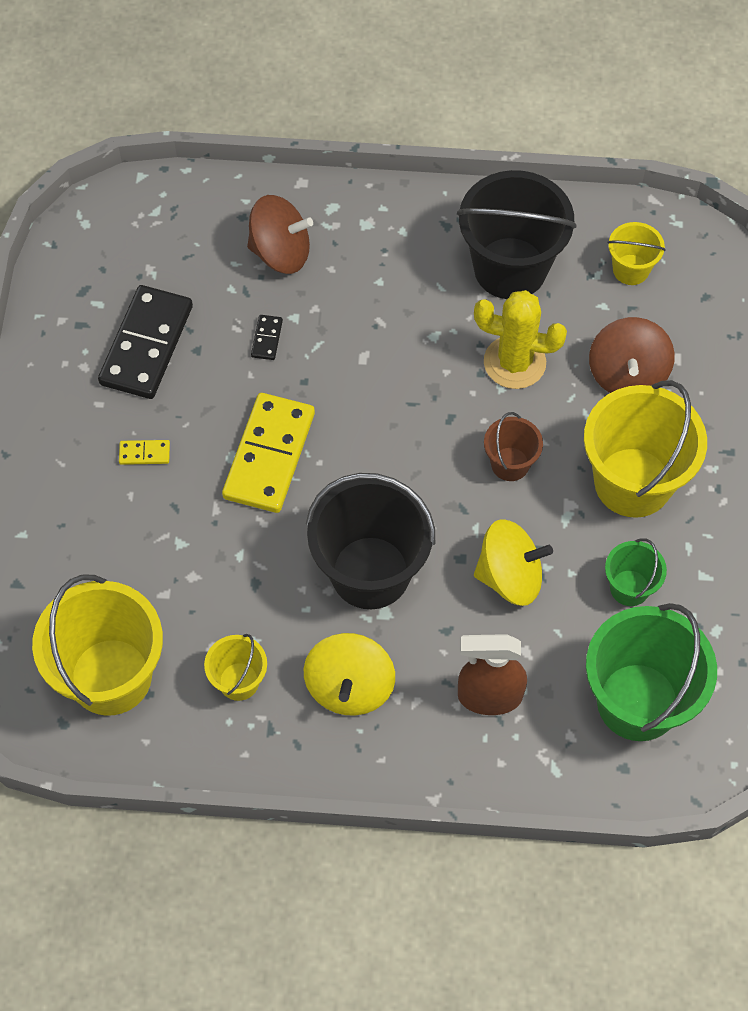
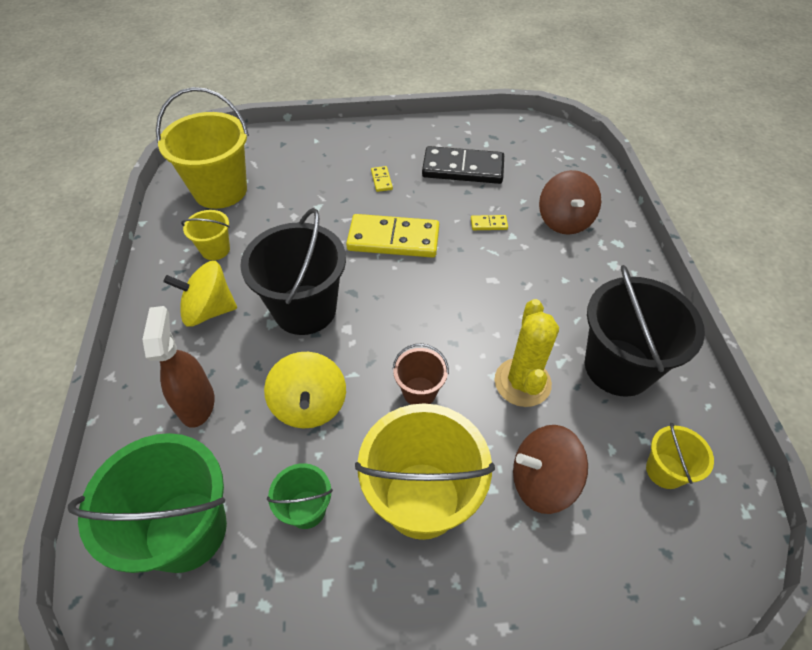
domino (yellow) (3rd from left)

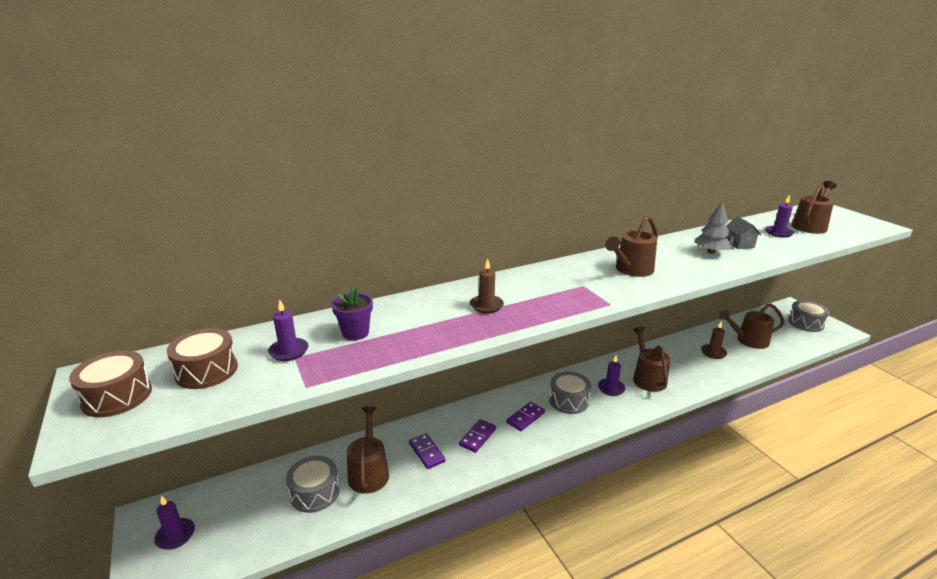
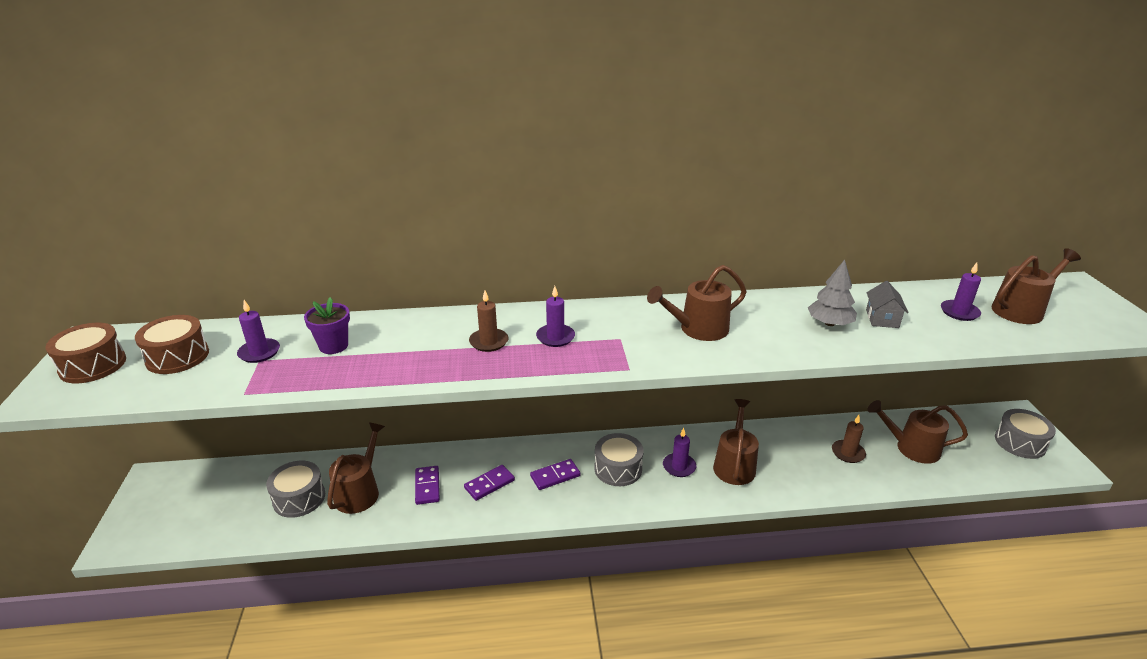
candle (purple) (2nd from left)

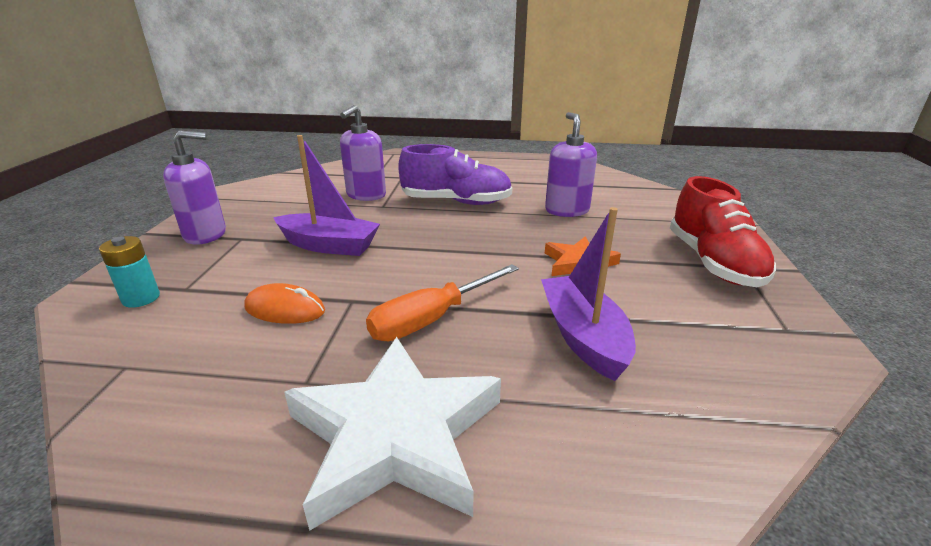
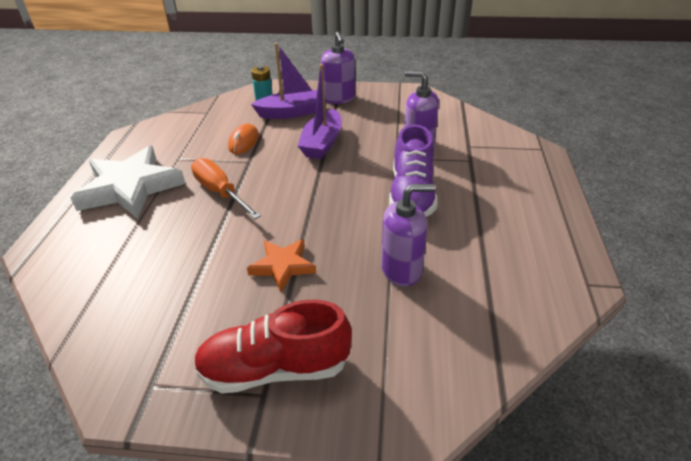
boat (purple) (1st from left)

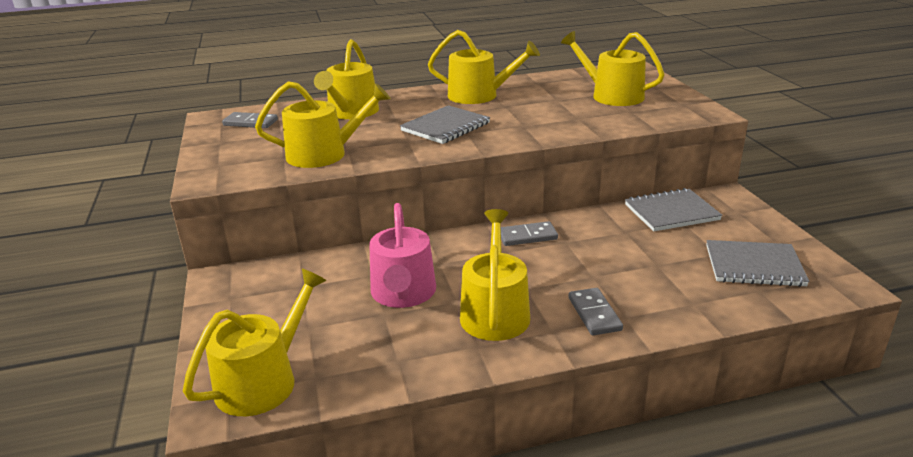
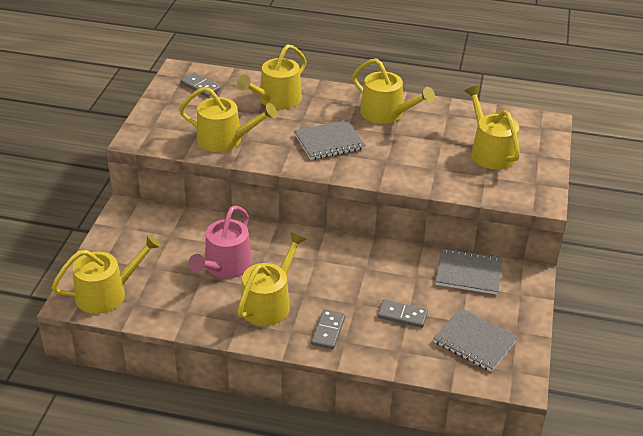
domino (grey) (3rd from left)

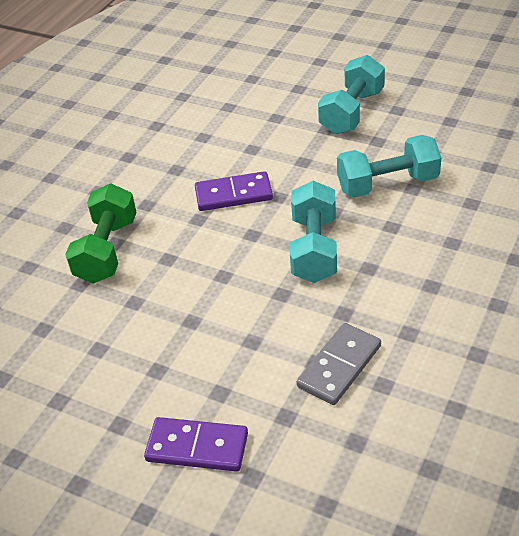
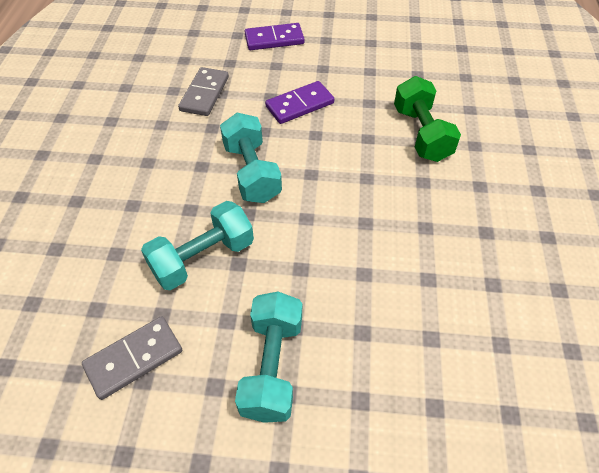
domino (grey) (1st from left)
domino (purple) (2nd from left)

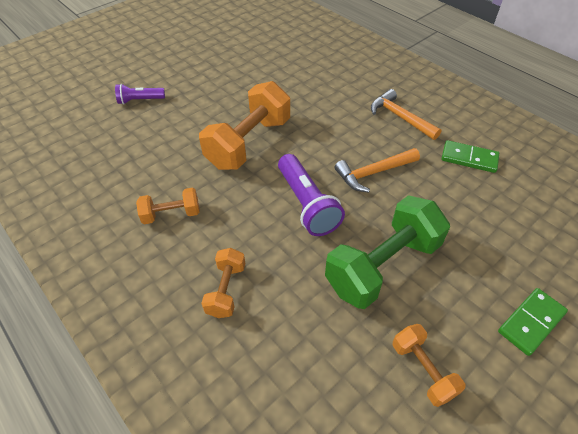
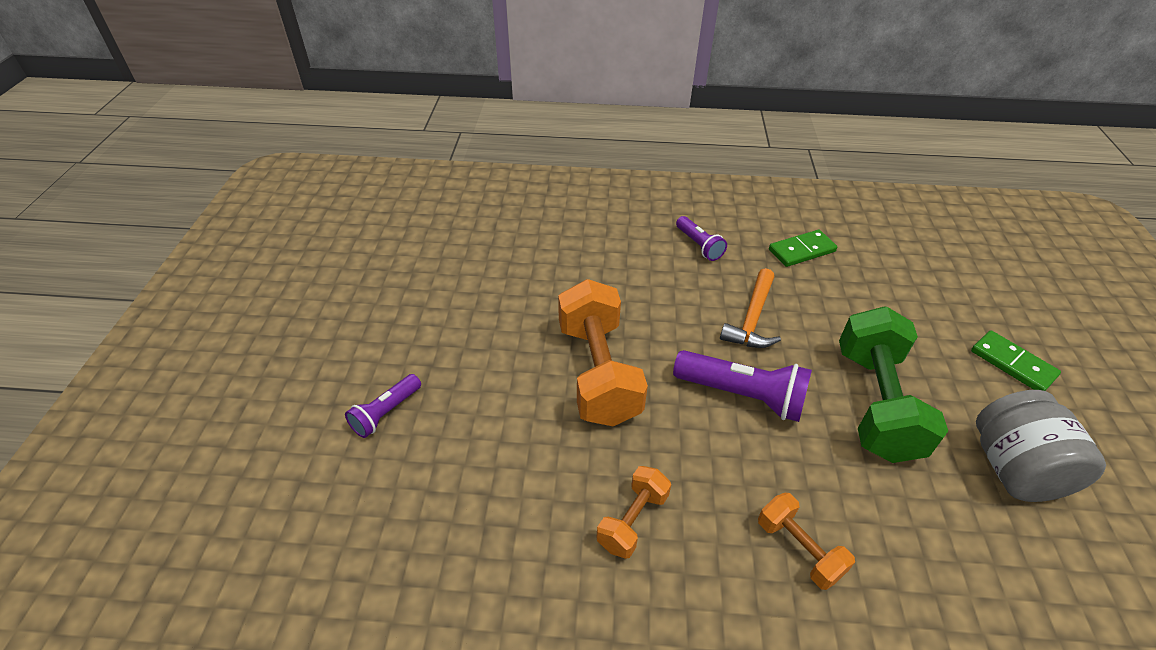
flashlight (purple) (2nd from left)
jar (grey)
domino (green) (2nd from left)

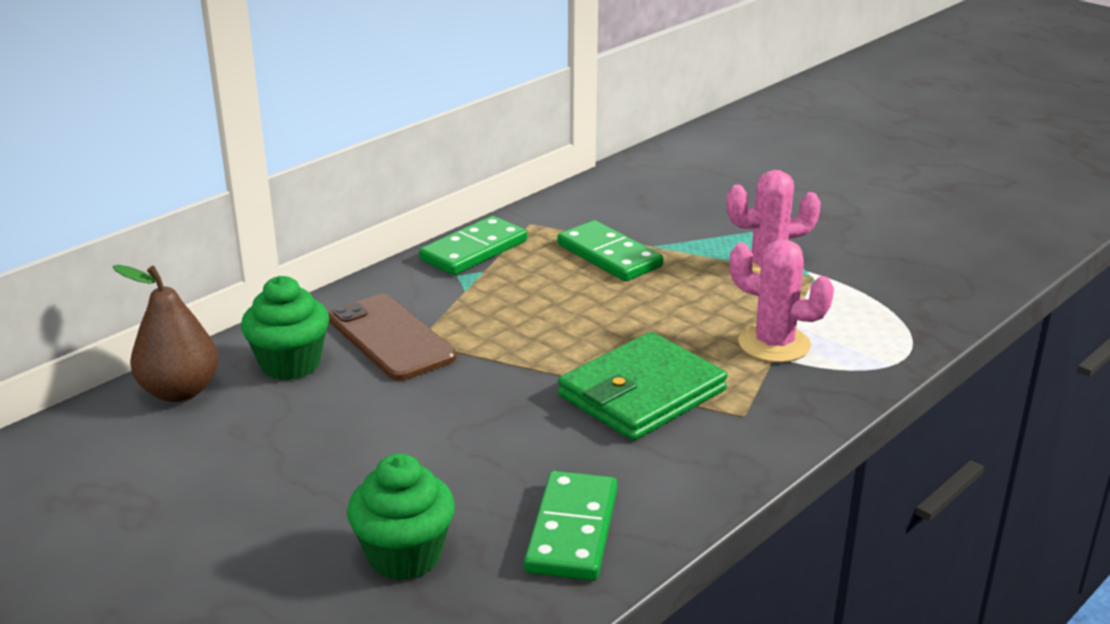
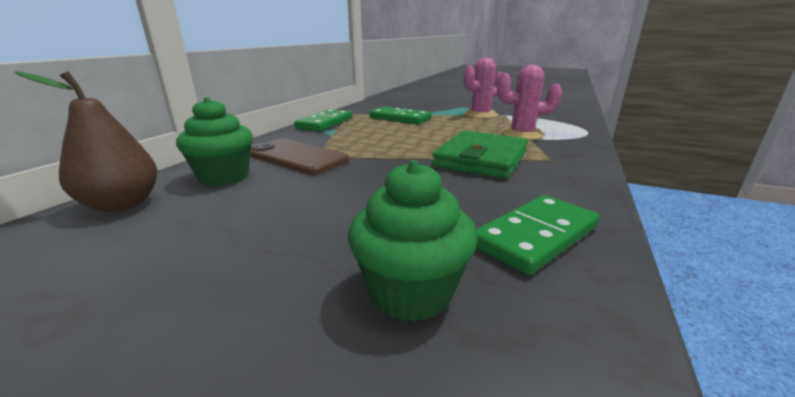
domino (green) (3rd from left)

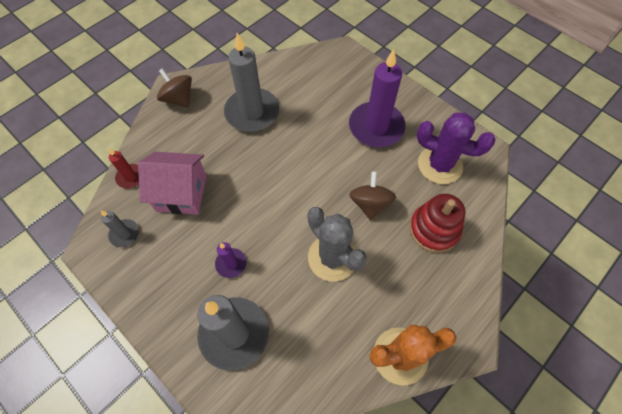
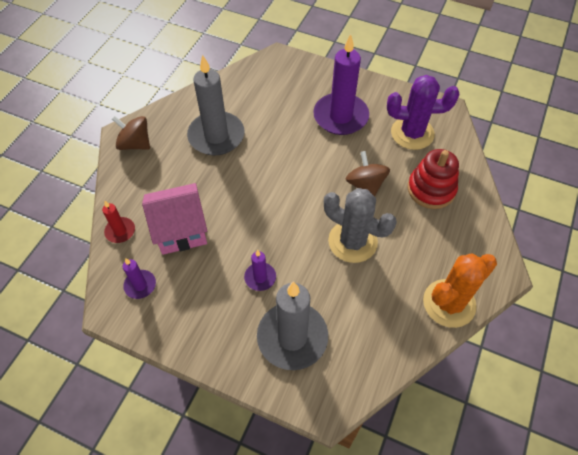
candle (purple) (1st from left)

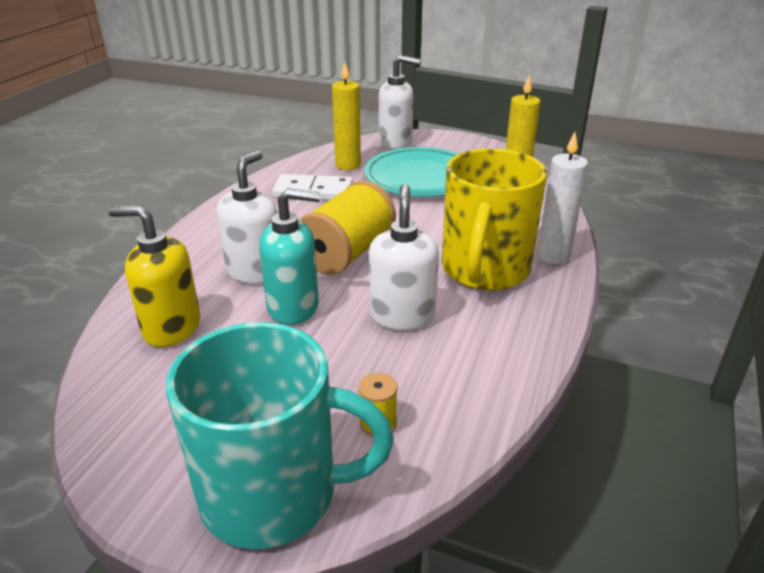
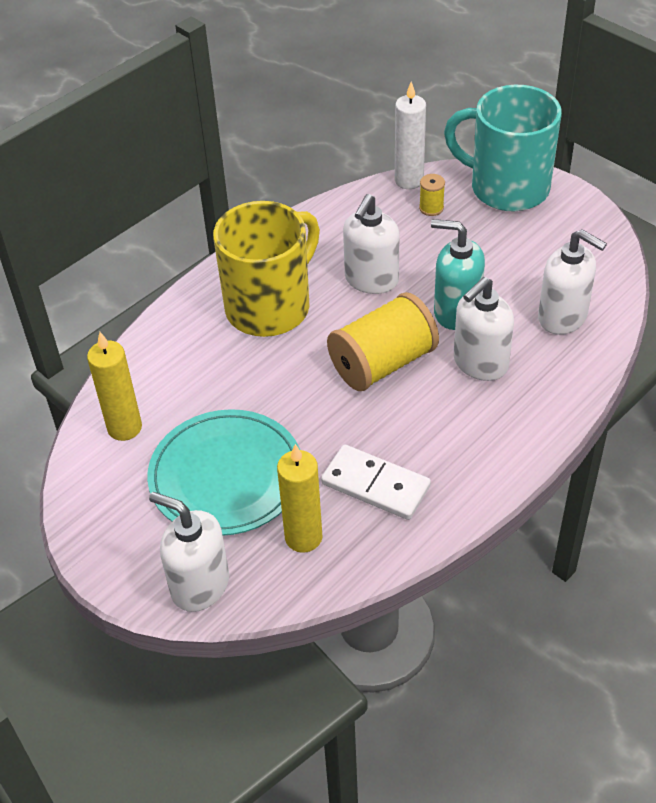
candle (white)
soap dispenser (white) (4th from left)

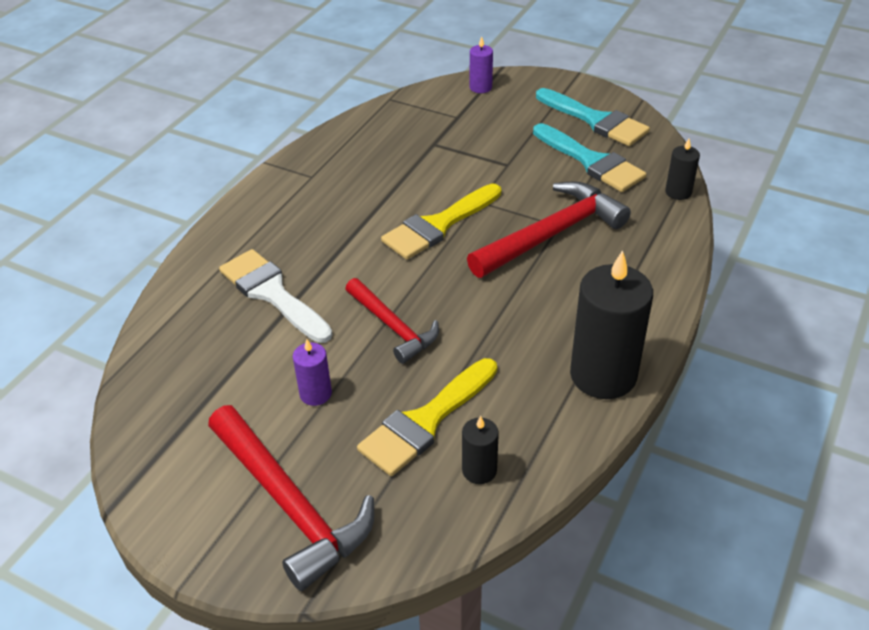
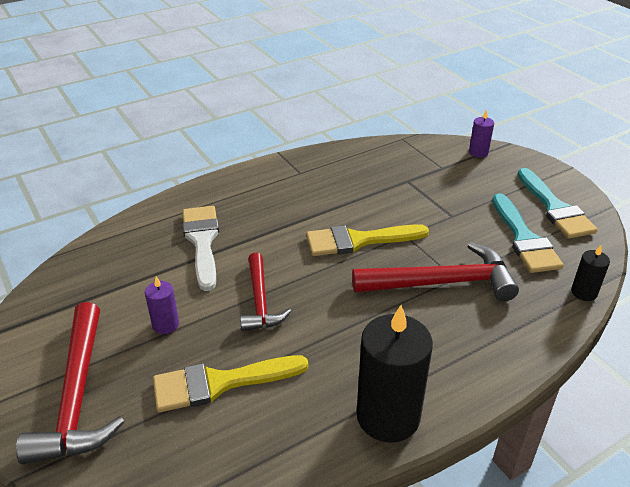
candle (black) (1st from left in the first image)

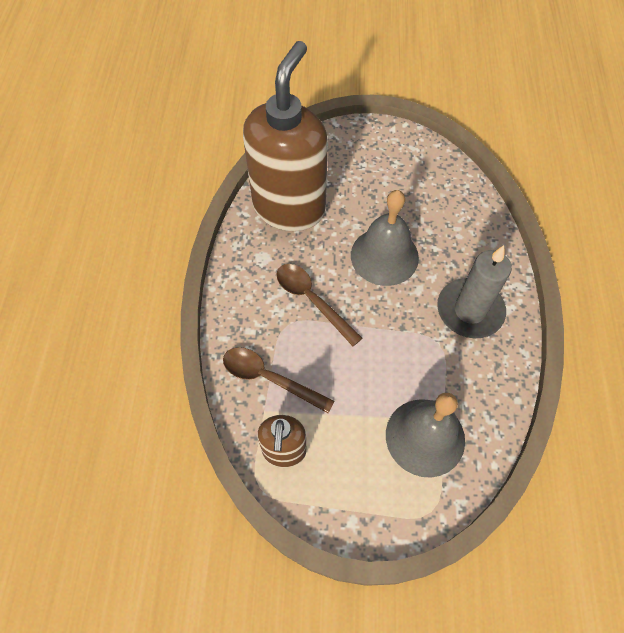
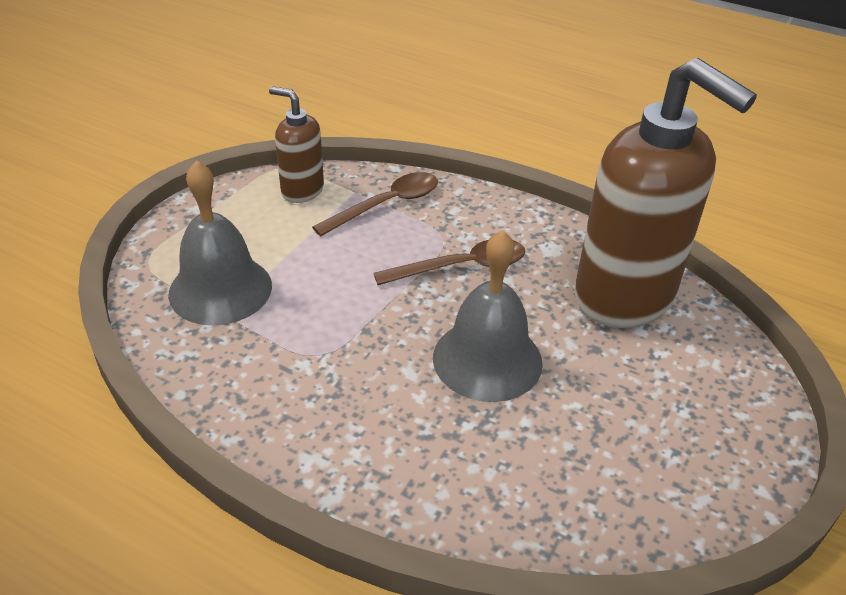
candle (grey)

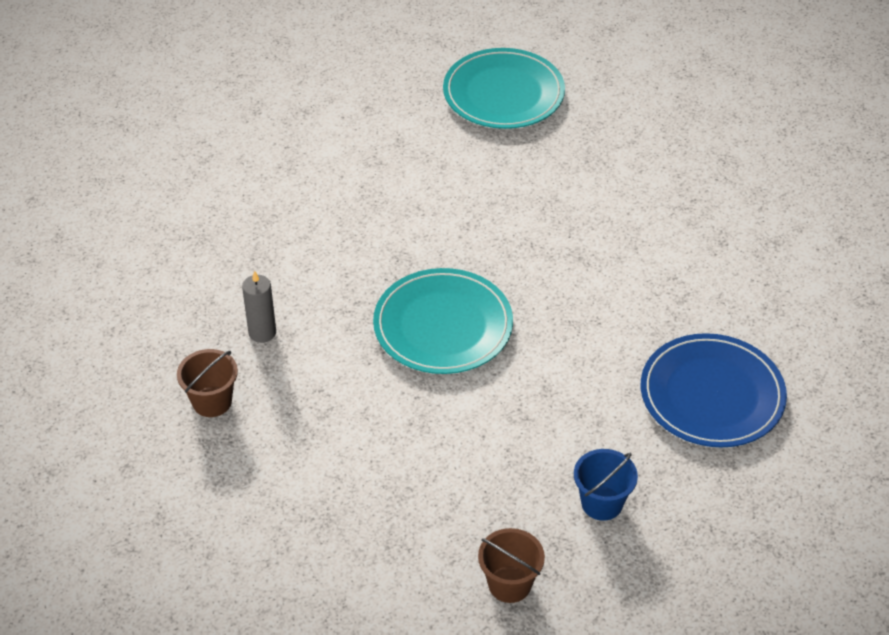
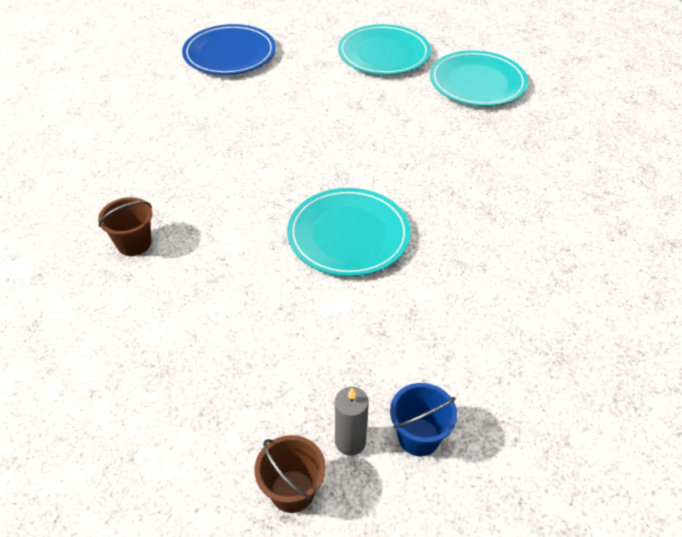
plate (turquoise) (2nd from left)
candle (grey)
plate (blue)

